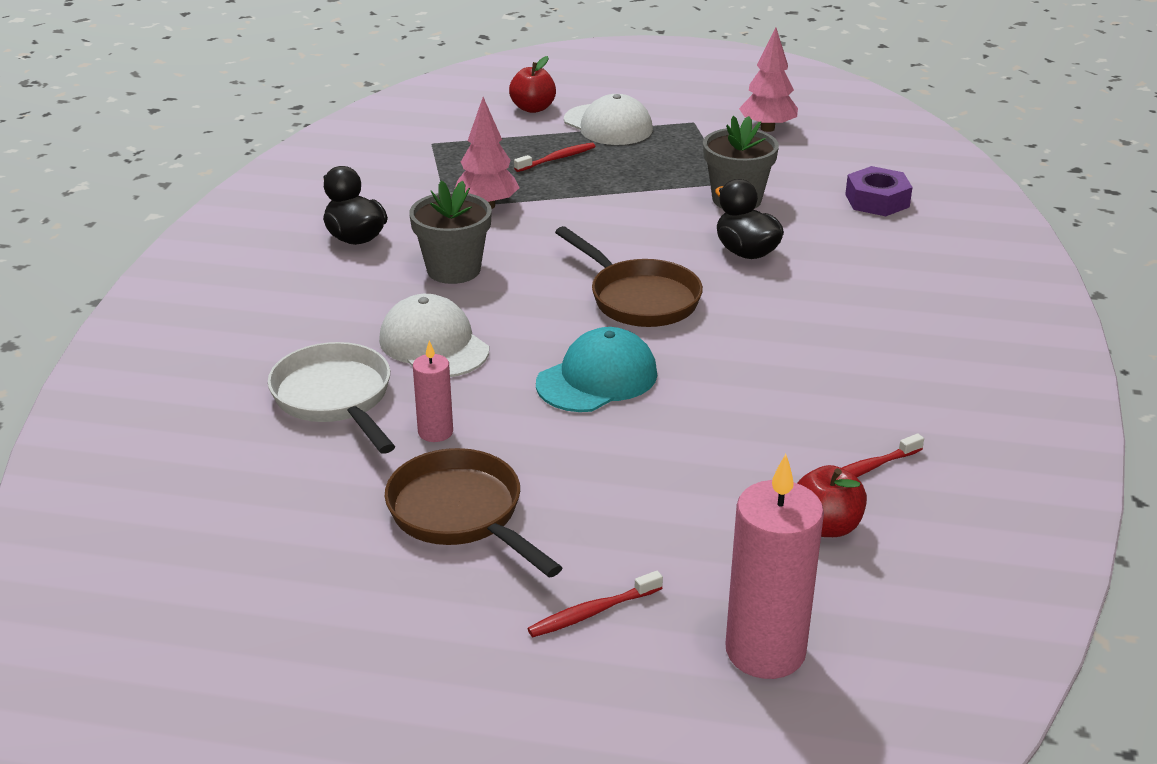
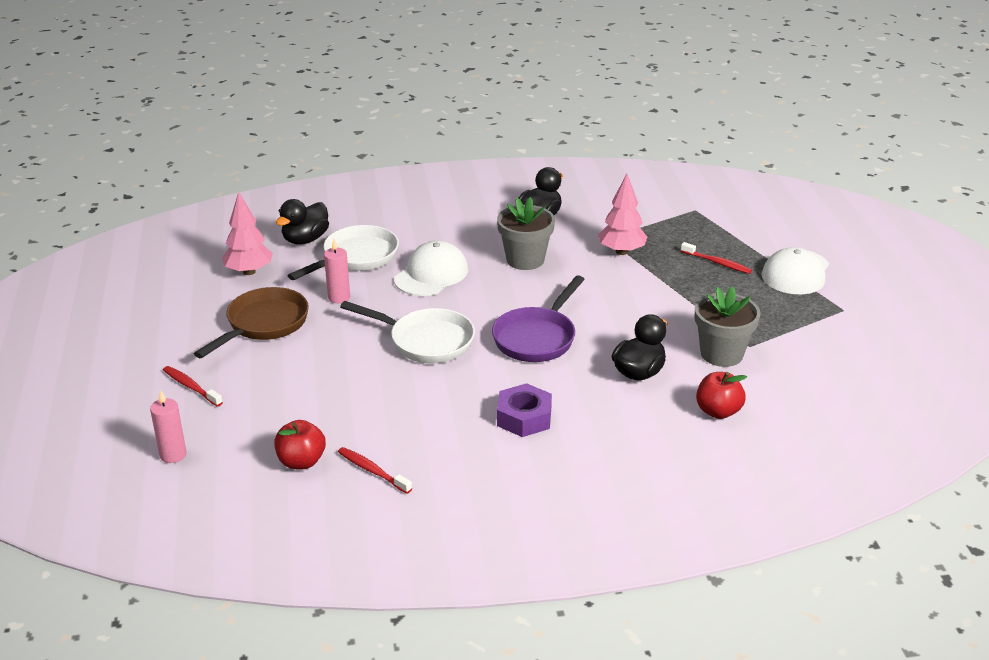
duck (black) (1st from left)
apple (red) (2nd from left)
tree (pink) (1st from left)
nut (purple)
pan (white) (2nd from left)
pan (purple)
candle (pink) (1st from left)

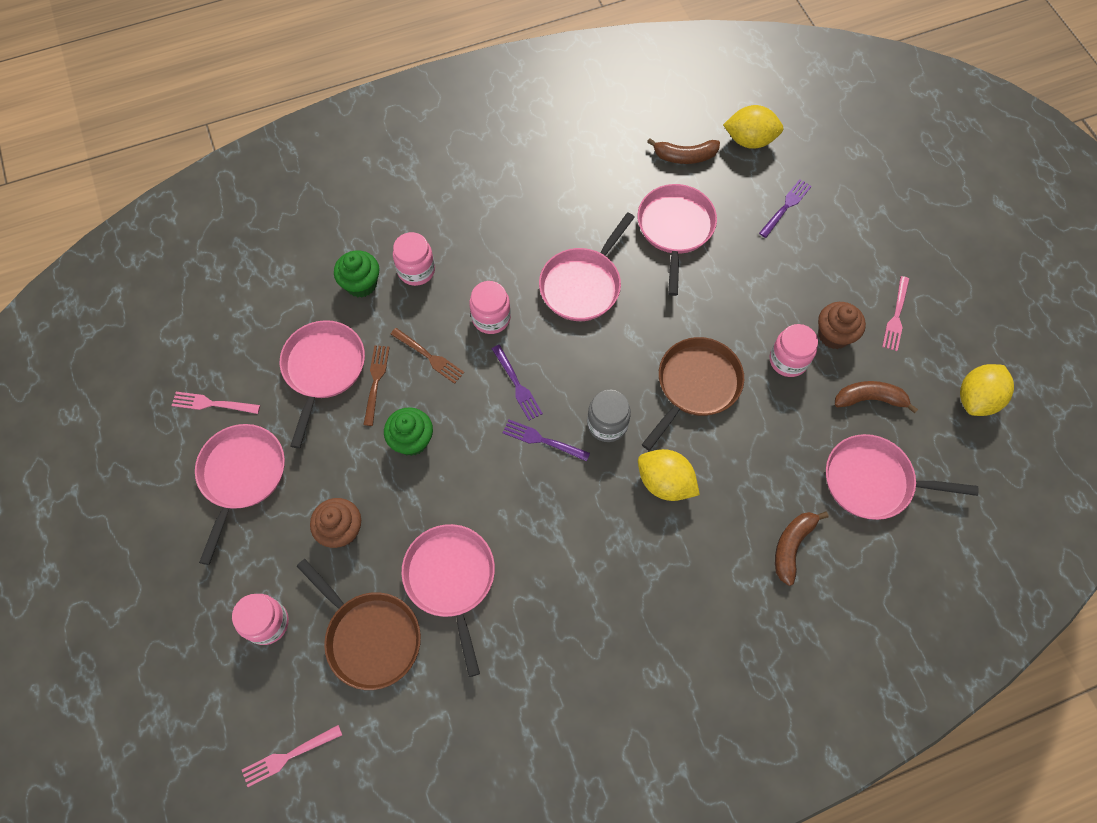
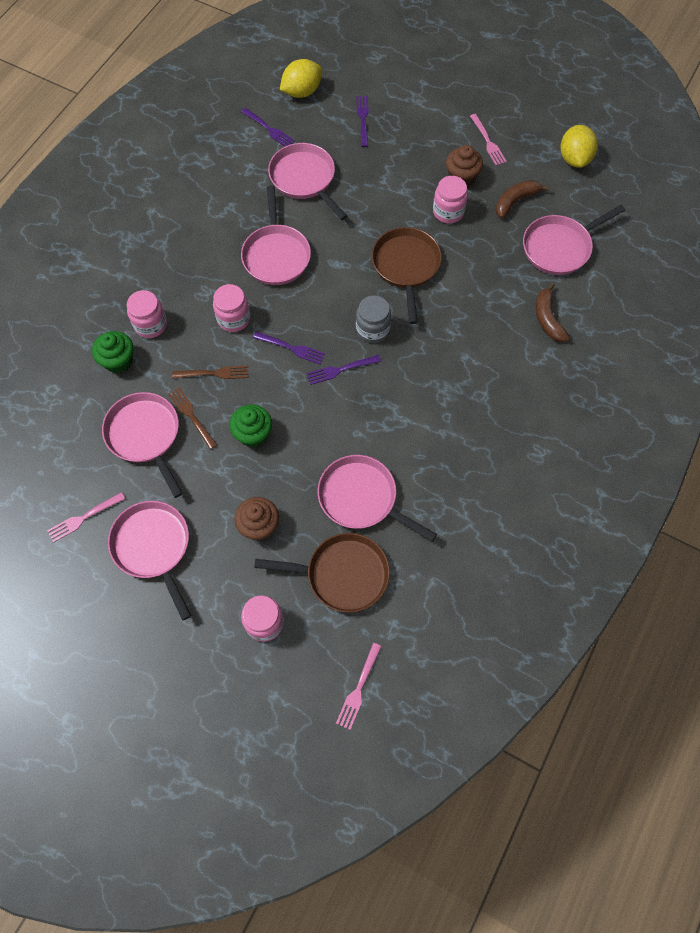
lemon (yellow) (1st from left in the first image)
fork (purple) (1st from left)

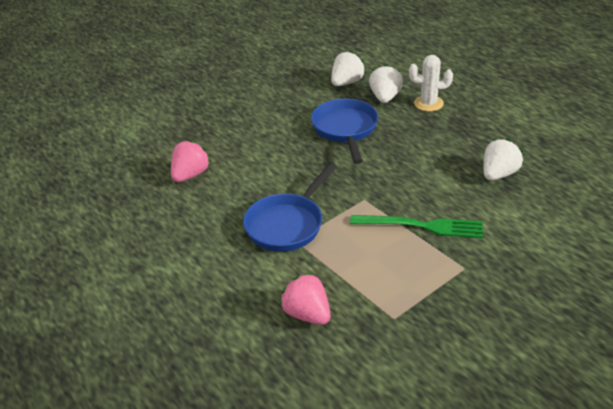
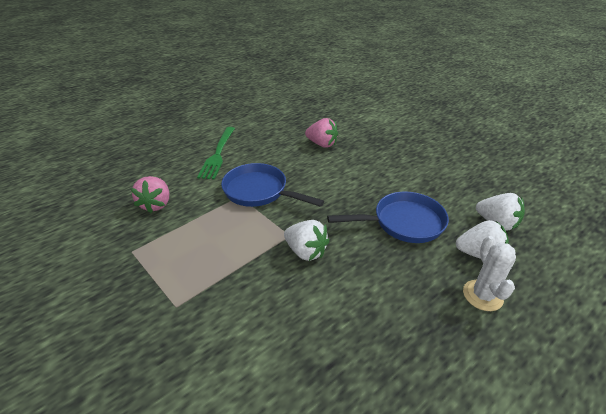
fork (green)
strawberry (white) (1st from left)
strawberry (pink) (1st from left)

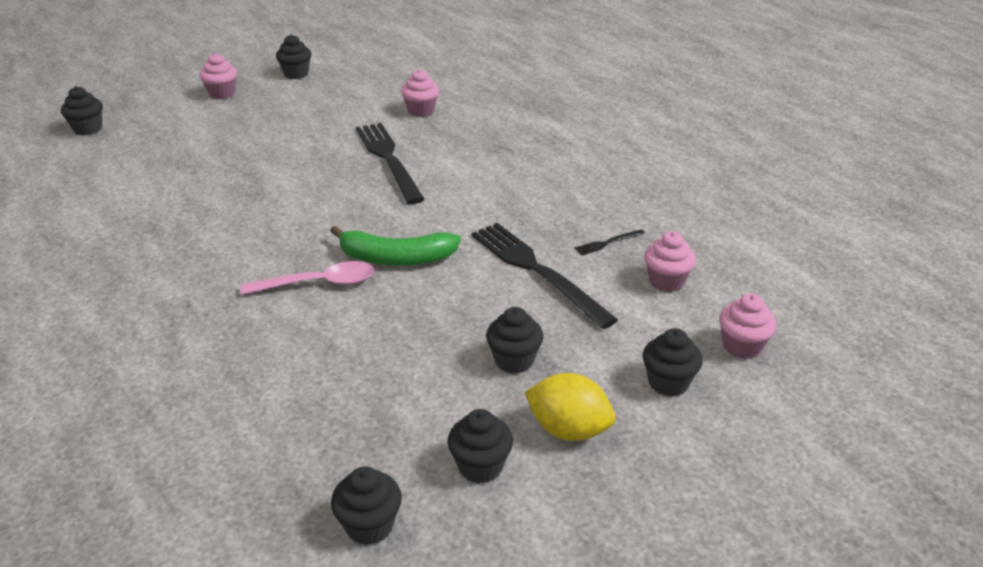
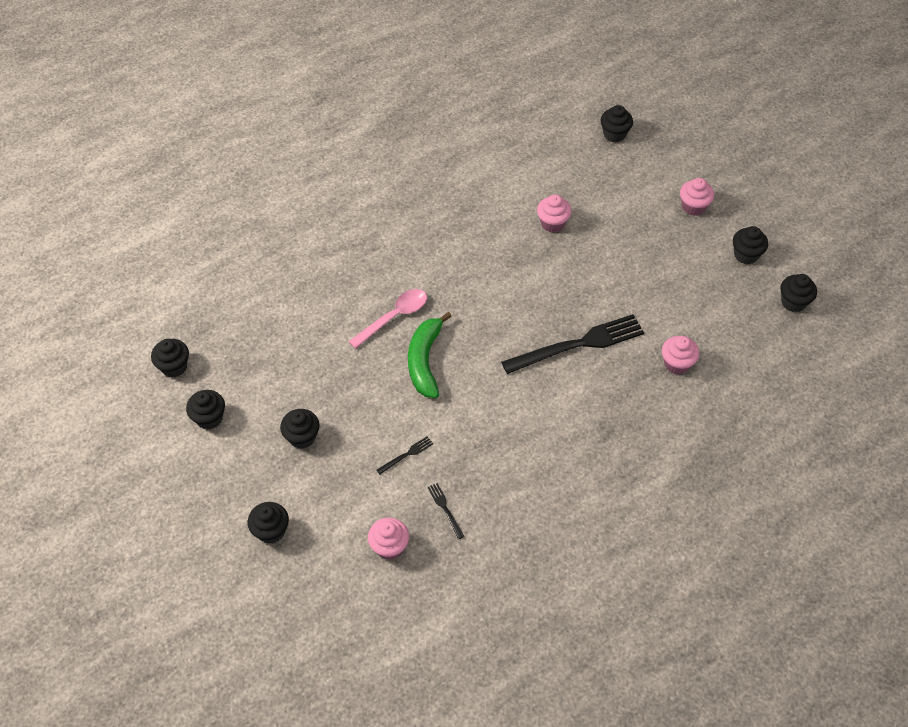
lemon (yellow)
cupcake (black) (7th from left)
cupcake (pink) (2nd from left)
spoon (pink)
fork (black) (1st from left)

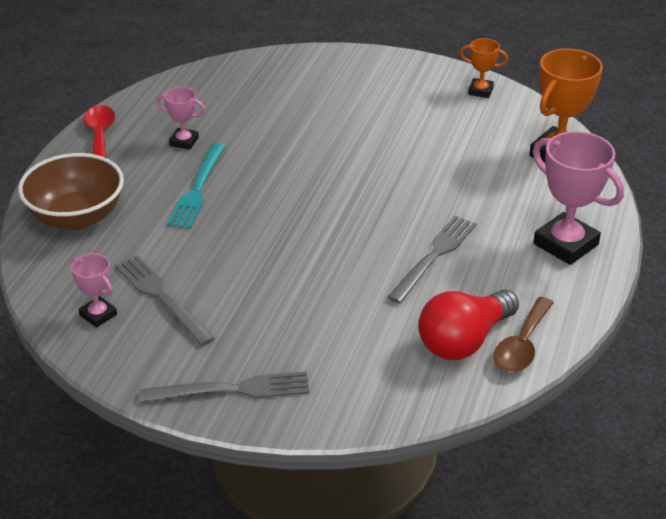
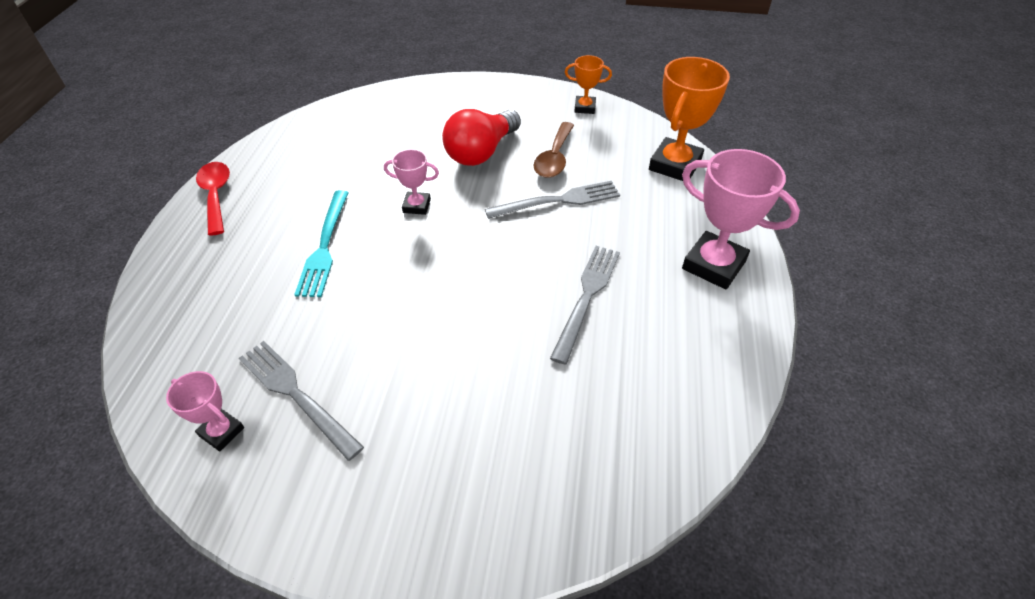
bowl (brown)
fork (grey) (2nd from left)
trophy (pink) (2nd from left)
light bulb (red)
spoon (brown)

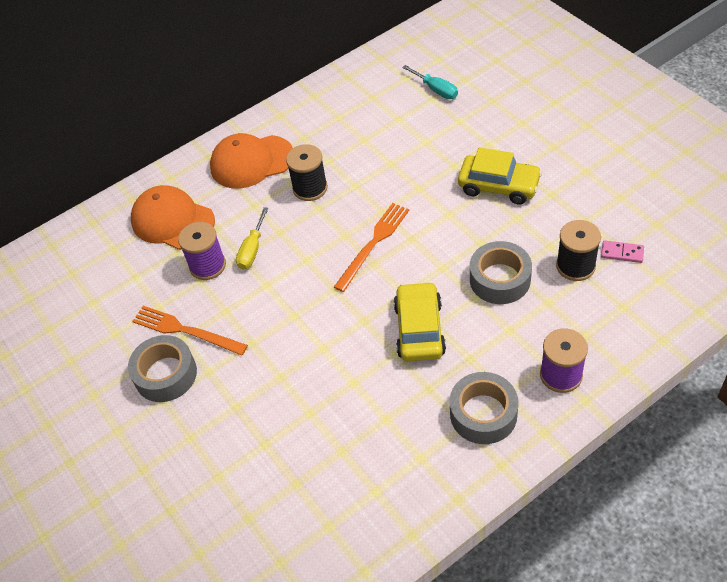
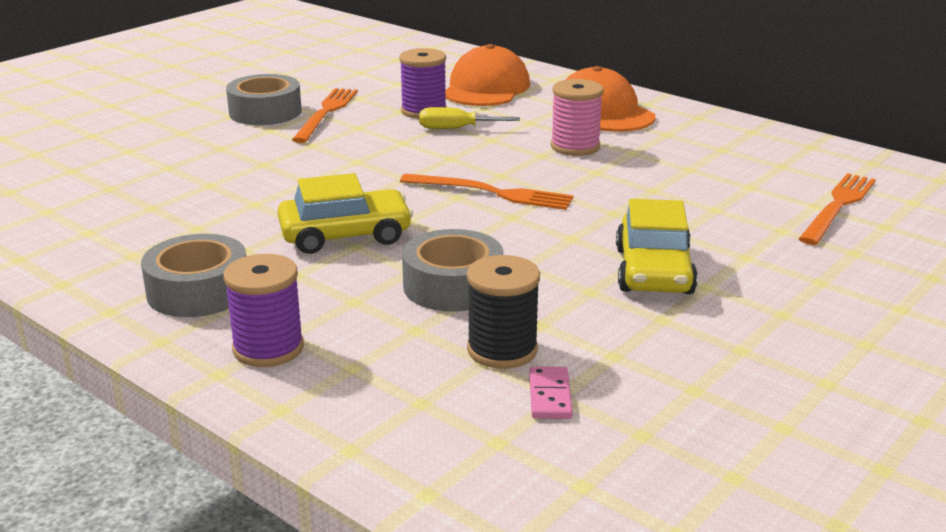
fork (orange) (3rd from left)
spool (pink)

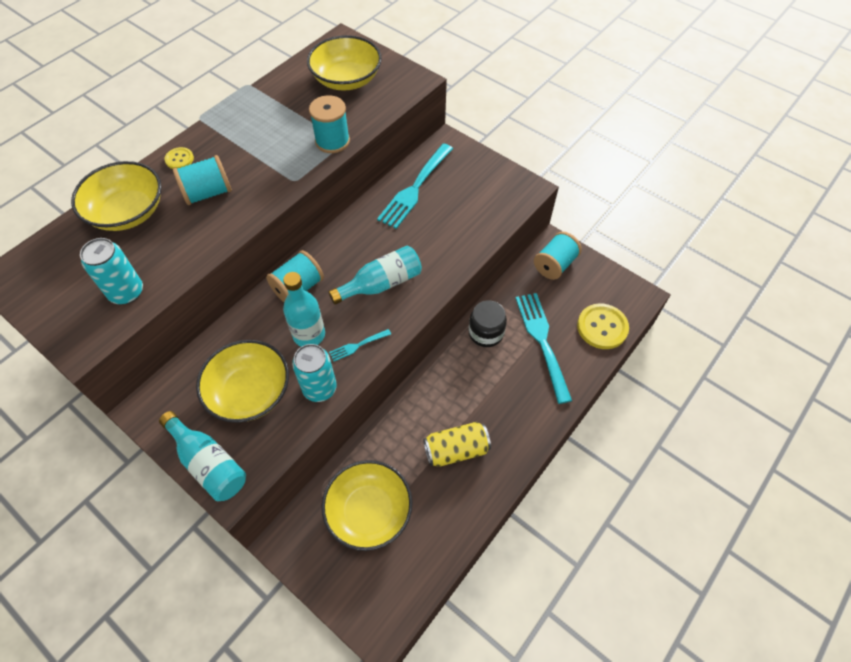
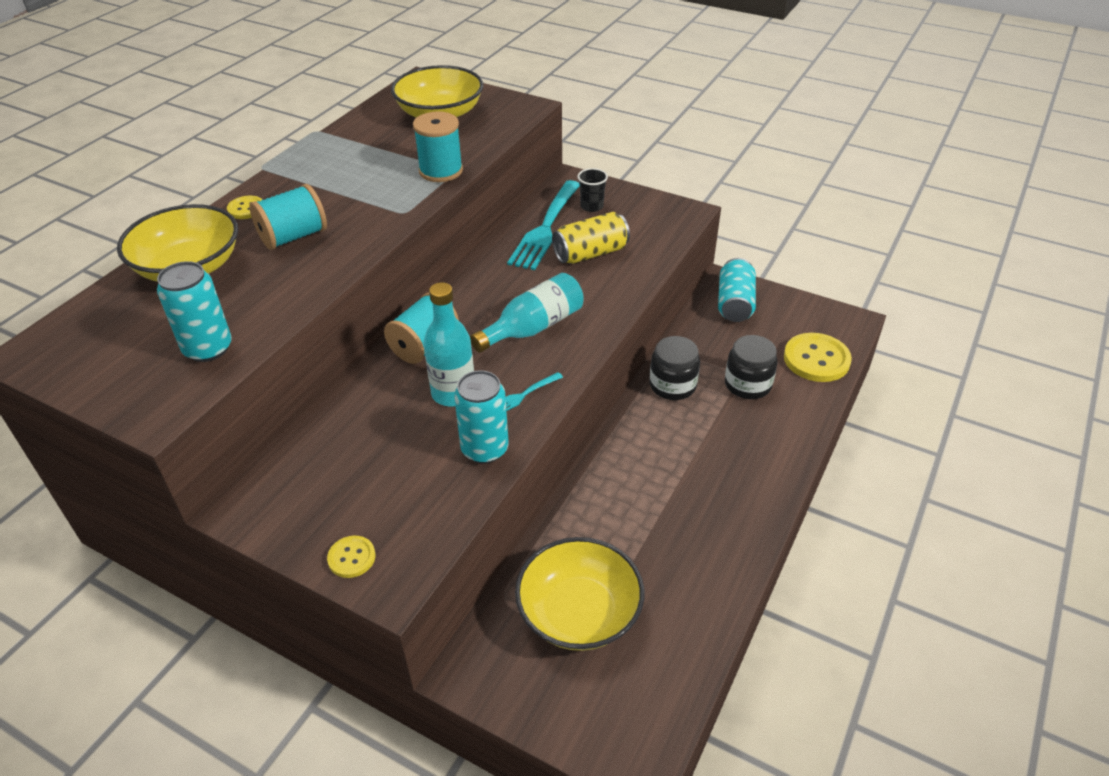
bowl (yellow) (2nd from left in the first image)
cup (black)
can (yellow)
button (yellow) (2nd from left)
jar (black) (2nd from left)
can (turquoise) (3rd from left)

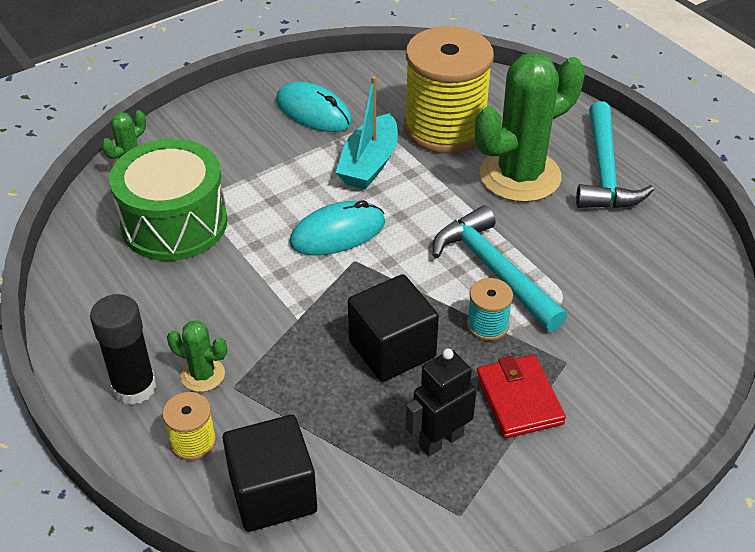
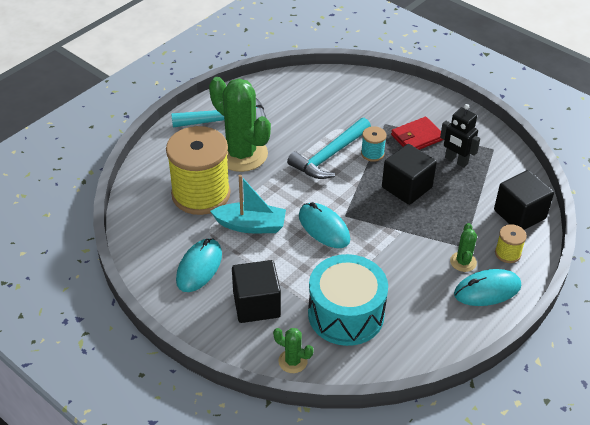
cube (black) (1st from left)
mouse (turquoise) (3rd from left)
drum (turquoise)

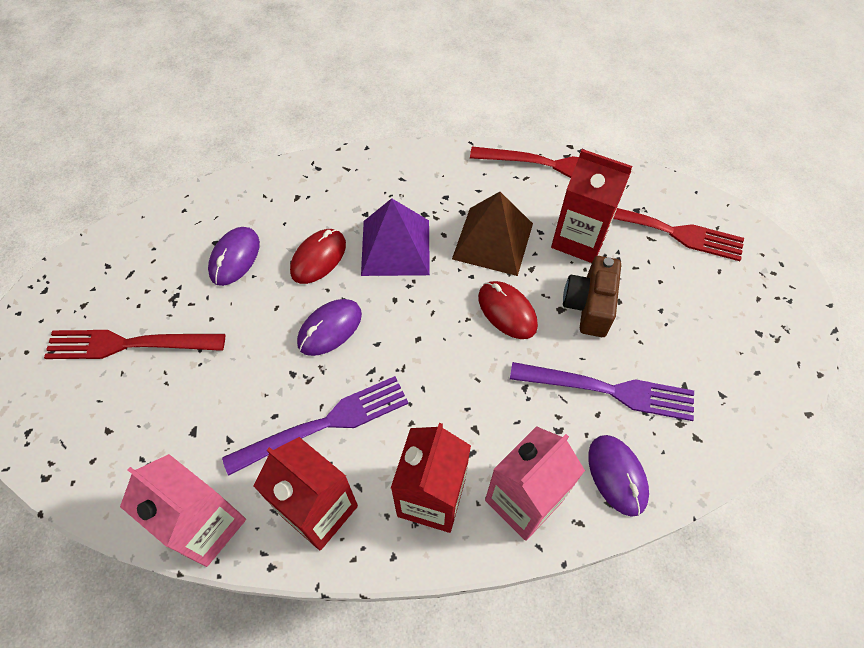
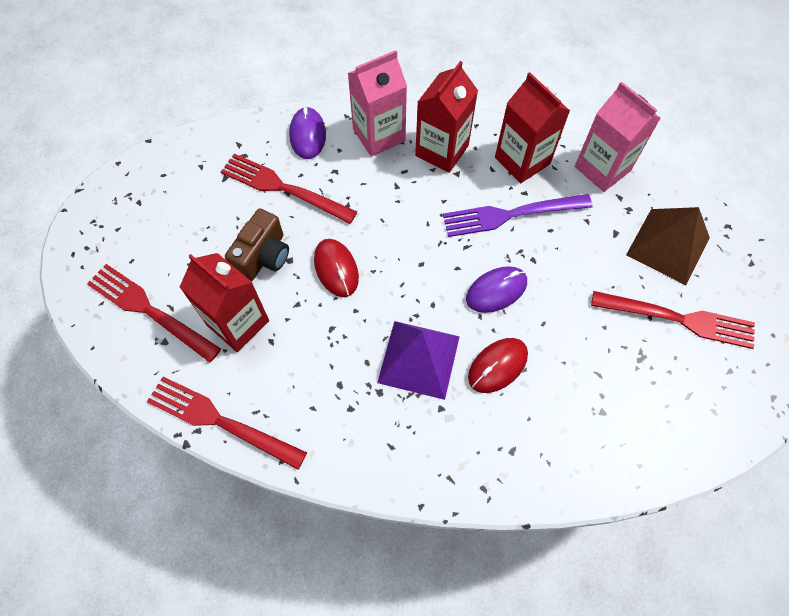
mouse (purple) (1st from left in the first image)
pyramid (brown)
fork (red) (3rd from left)

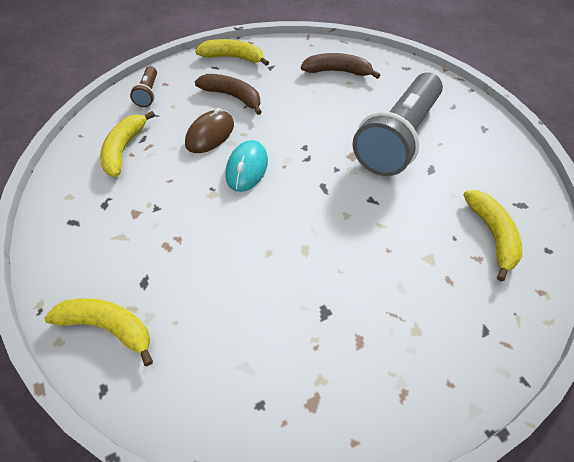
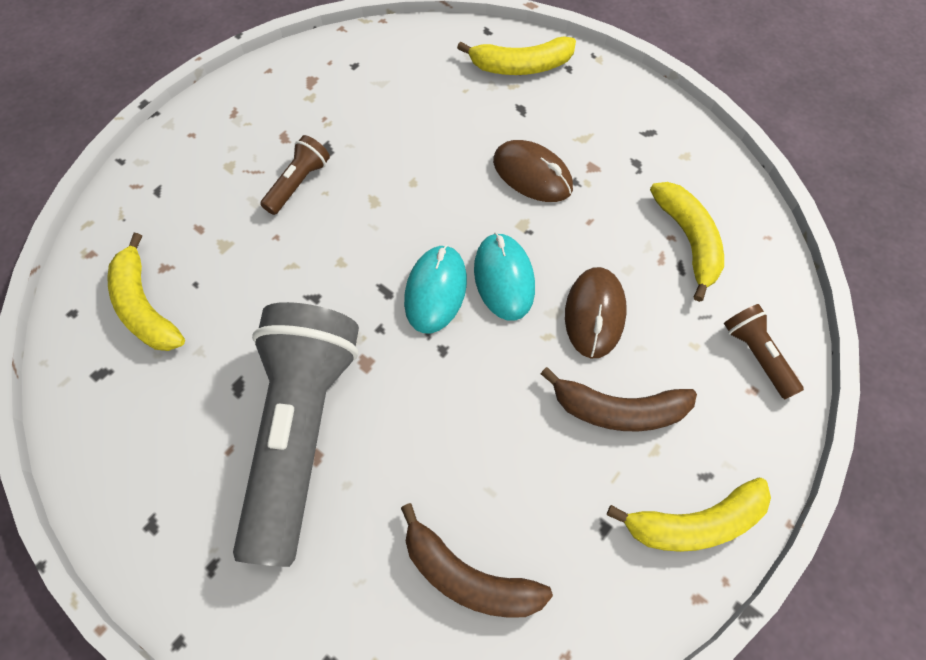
flashlight (brown) (1st from left)
mouse (turquoise) (1st from left)
mouse (brown) (1st from left)
banana (brown) (1st from left)

